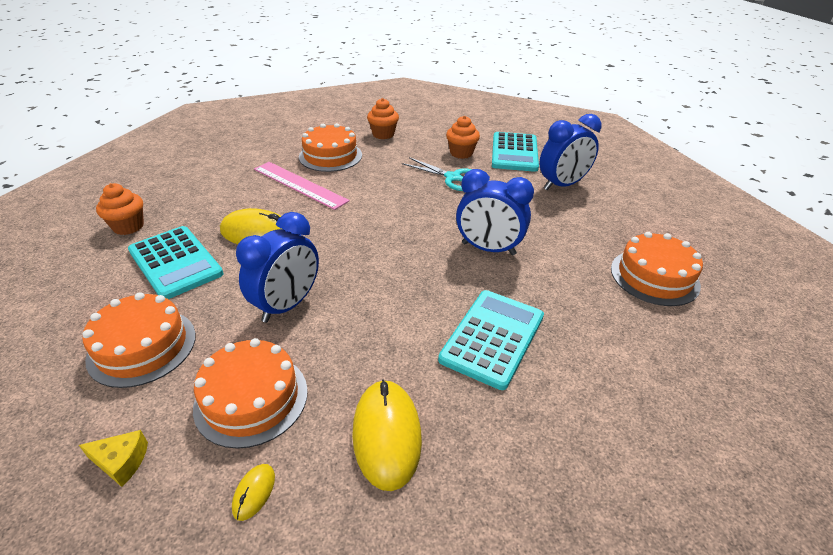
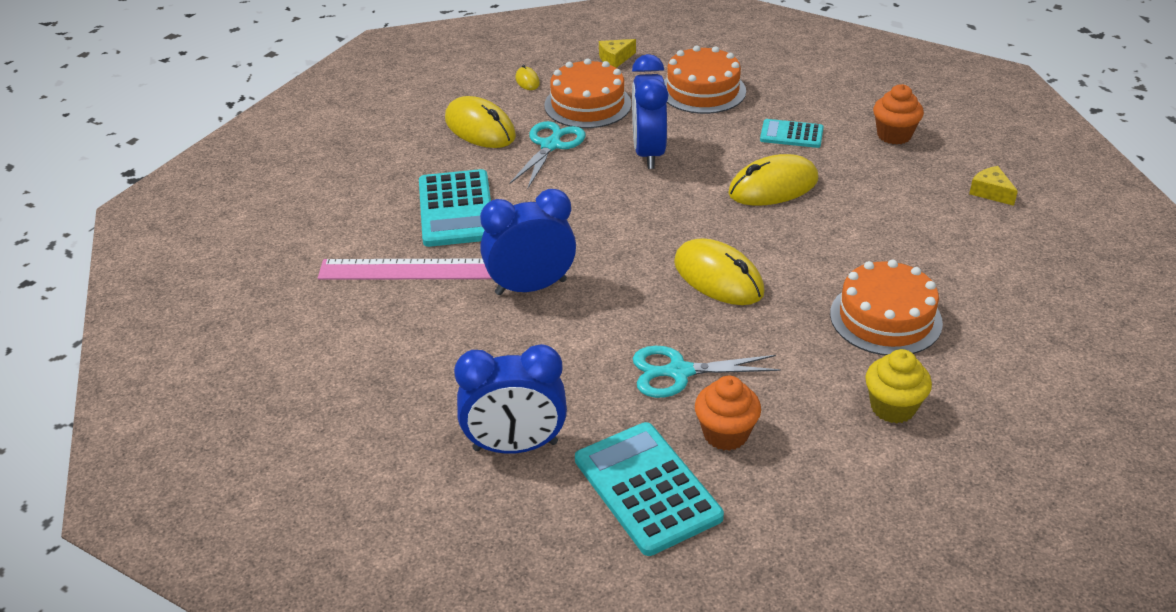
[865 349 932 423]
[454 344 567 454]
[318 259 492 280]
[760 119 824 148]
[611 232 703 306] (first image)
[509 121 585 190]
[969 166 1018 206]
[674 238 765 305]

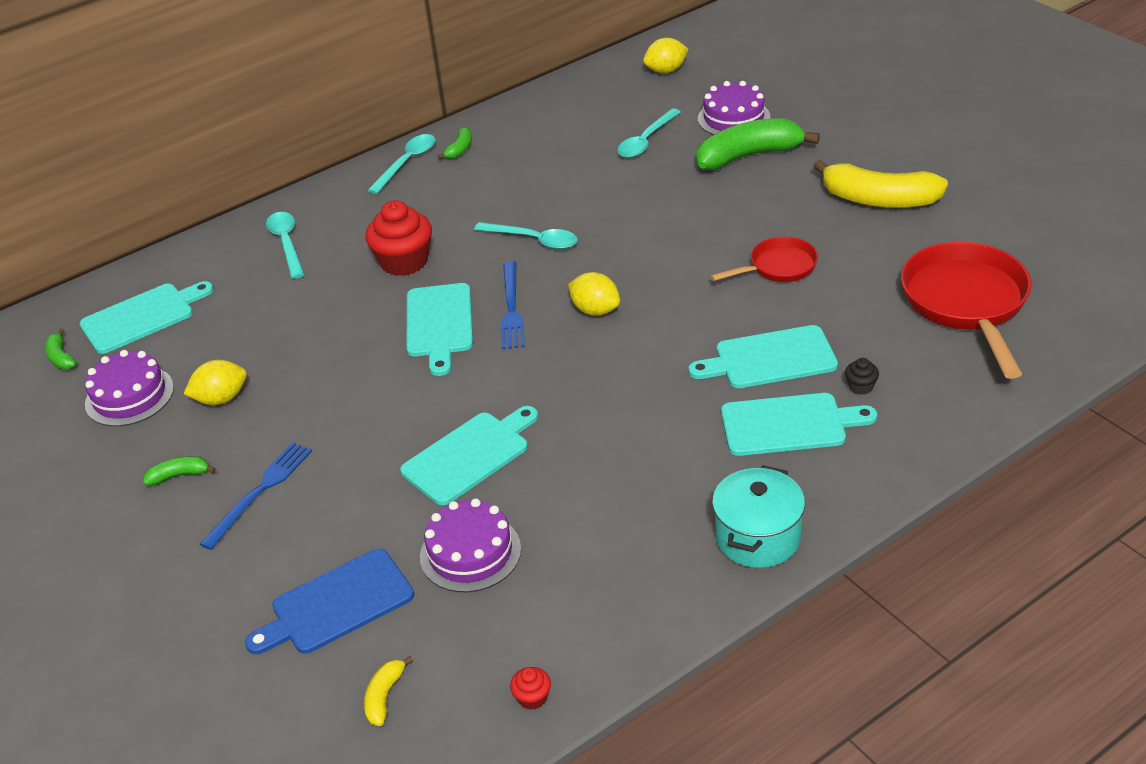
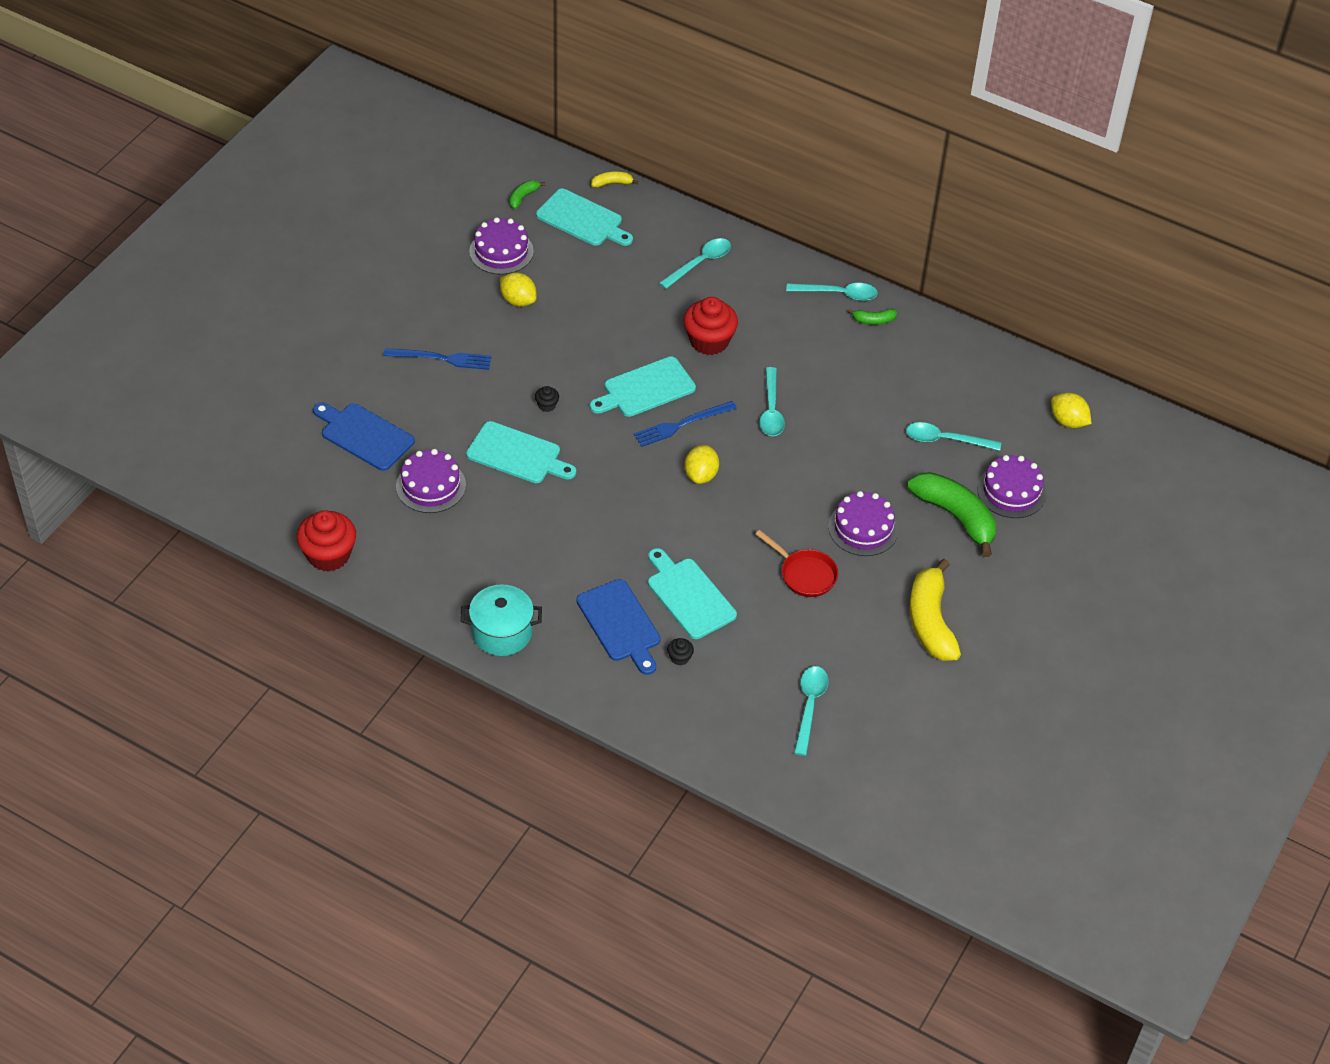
[794 666 829 756]
[576 579 661 675]
[143 456 216 486] (first image)
[591 171 638 188]
[297 510 356 572]
[535 386 559 412]
[828 491 898 556]

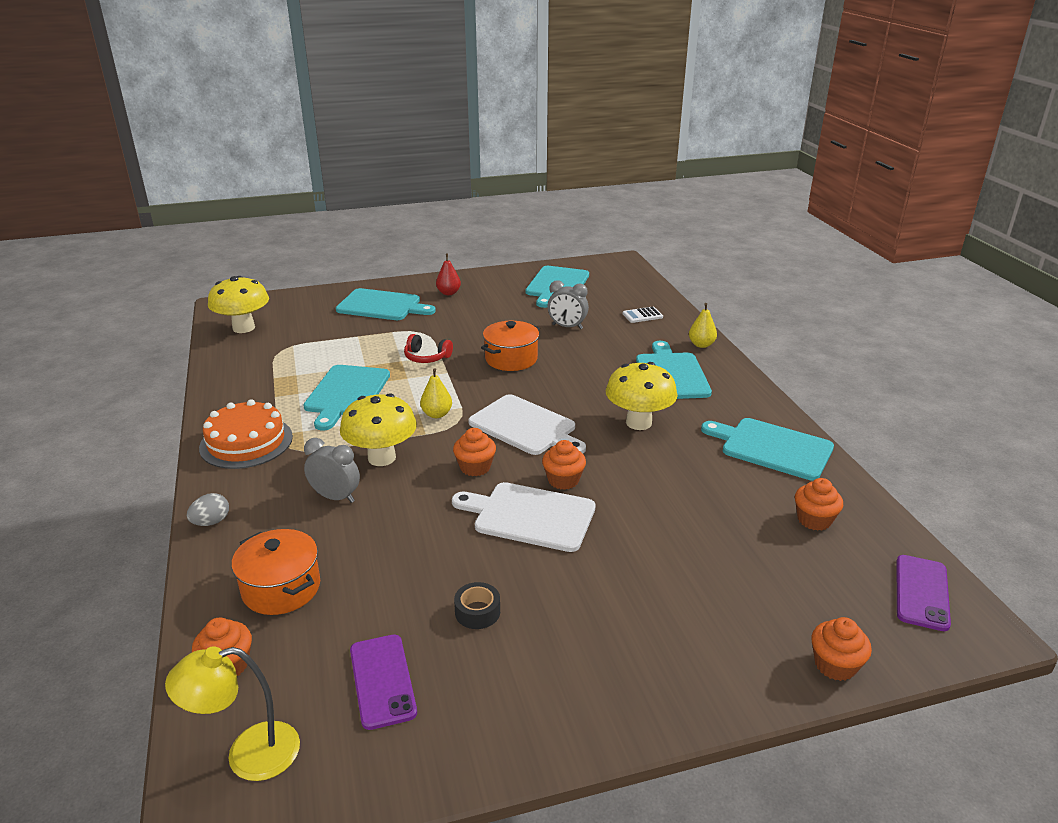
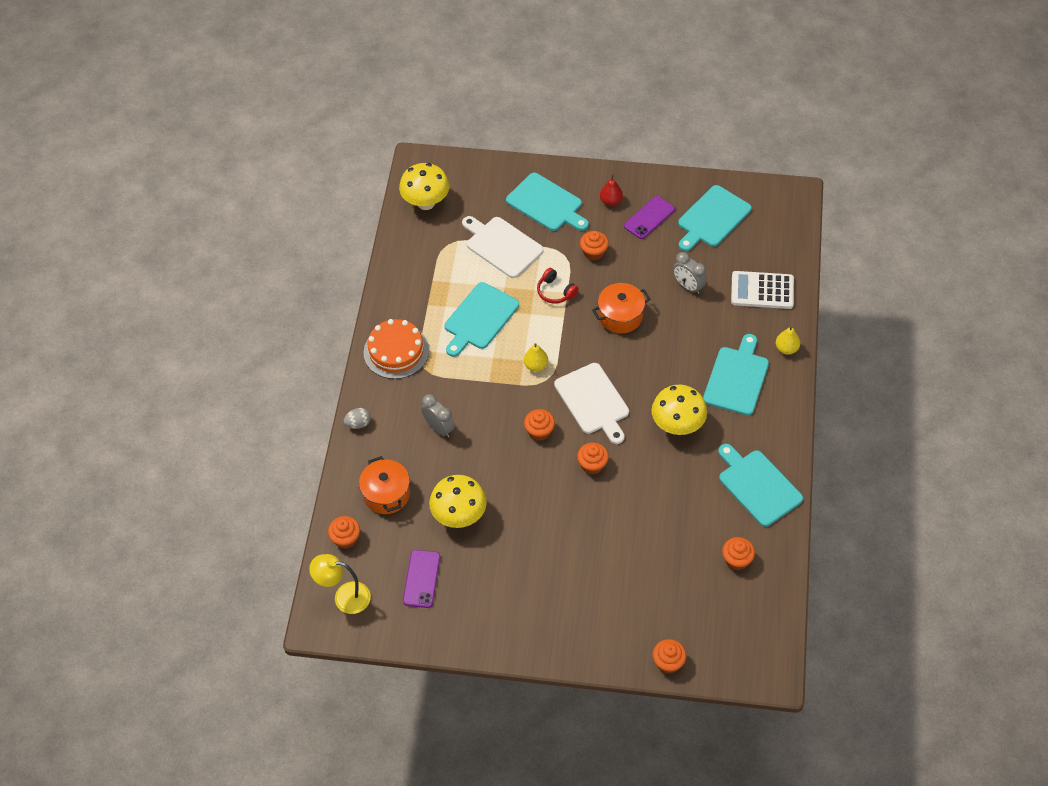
[731 271 794 309]
[429 475 487 528]
[462 216 544 278]
[624 196 675 239]
[454 582 500 629] (first image)
[580 231 609 261]

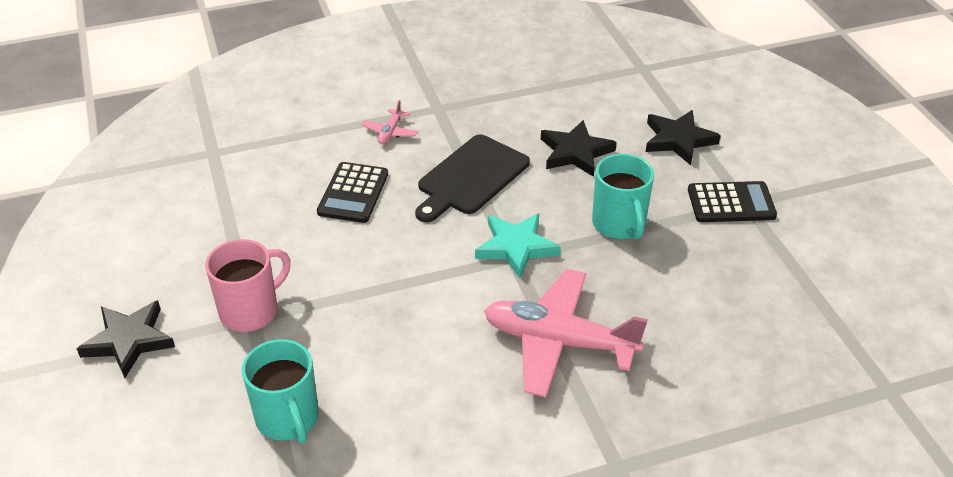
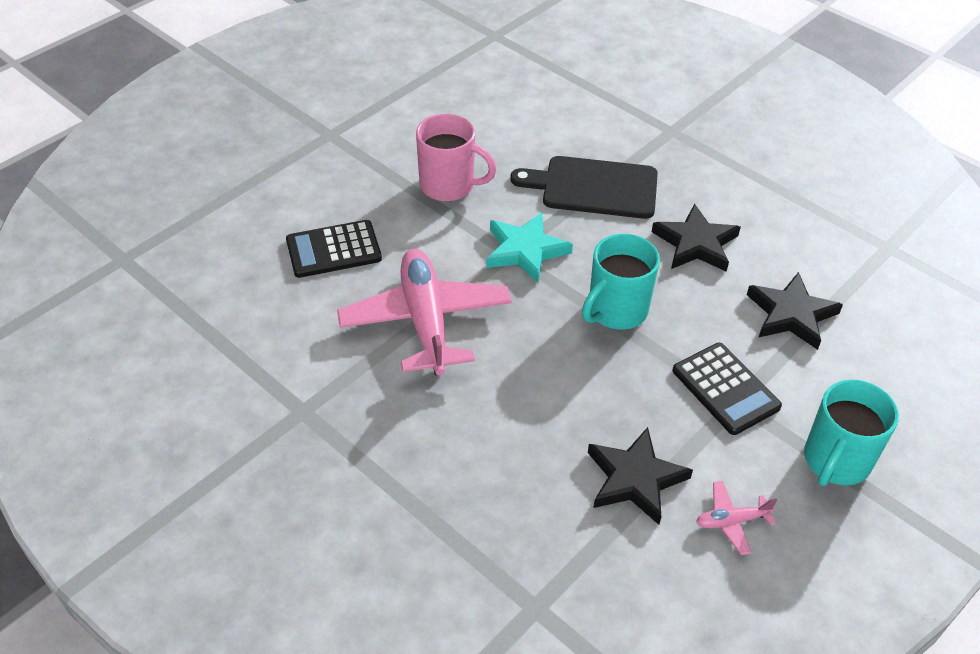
[696 481 777 555]
[286 220 382 278]
[416 114 496 201]
[588 427 693 525]
[804 379 899 486]

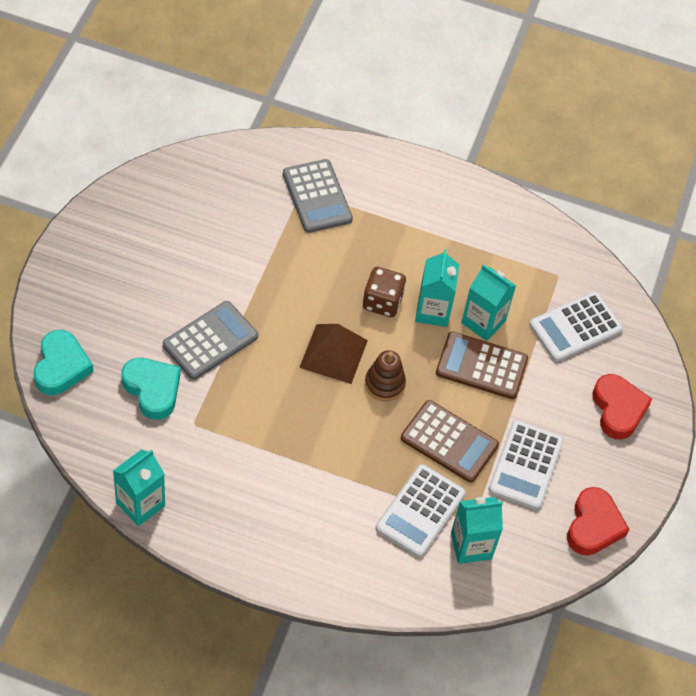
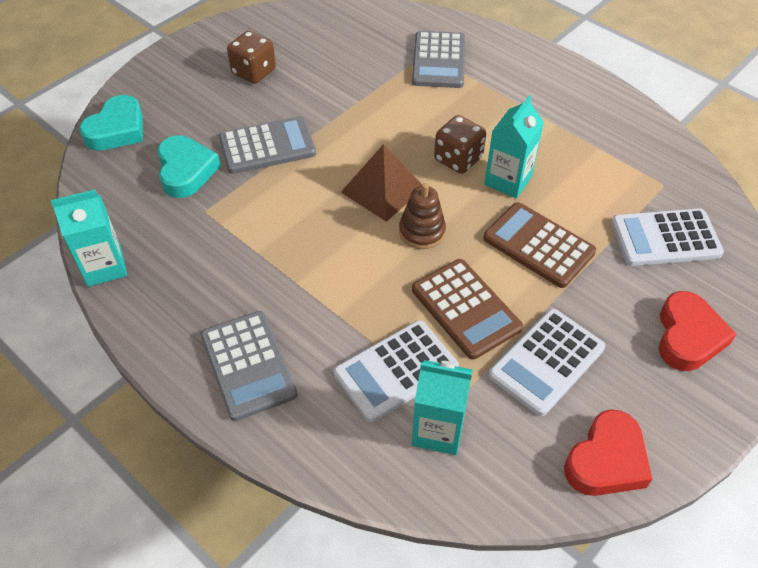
[461 264 516 341] (first image)
[227 31 276 84]
[200 311 298 421]

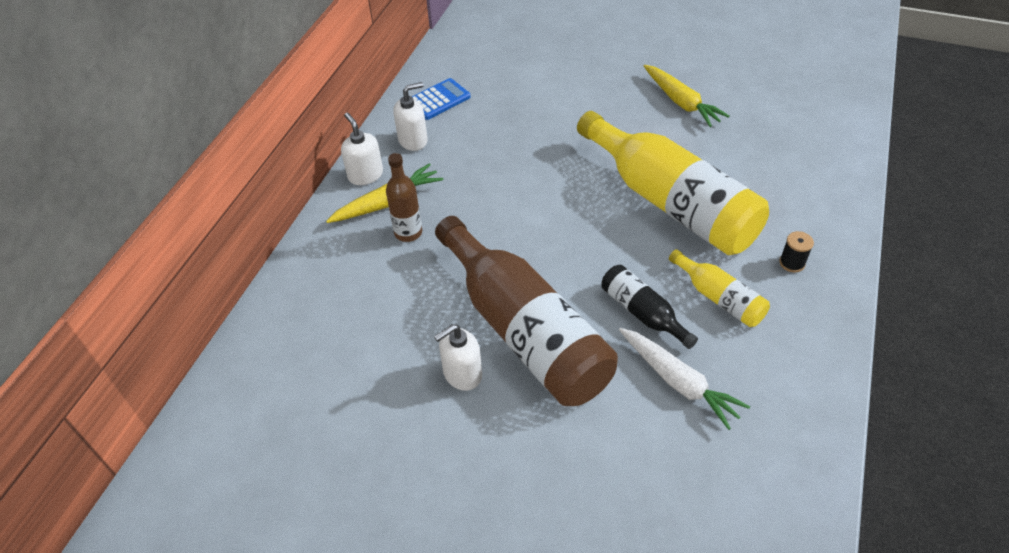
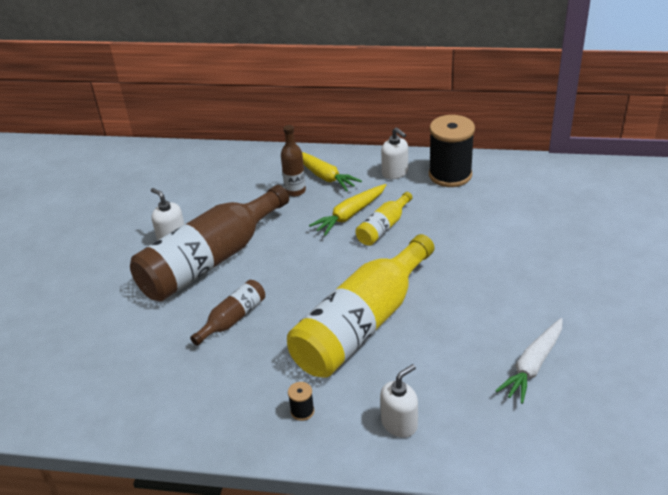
[309 184 386 236]
[429 115 475 187]
[380 364 418 438]
[355 192 413 246]
[190 280 265 346]
[496 318 563 404]

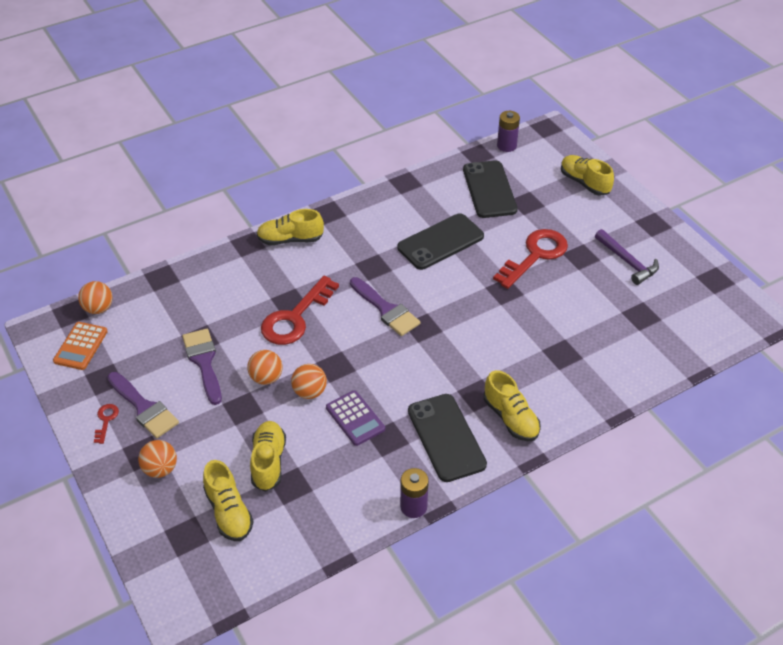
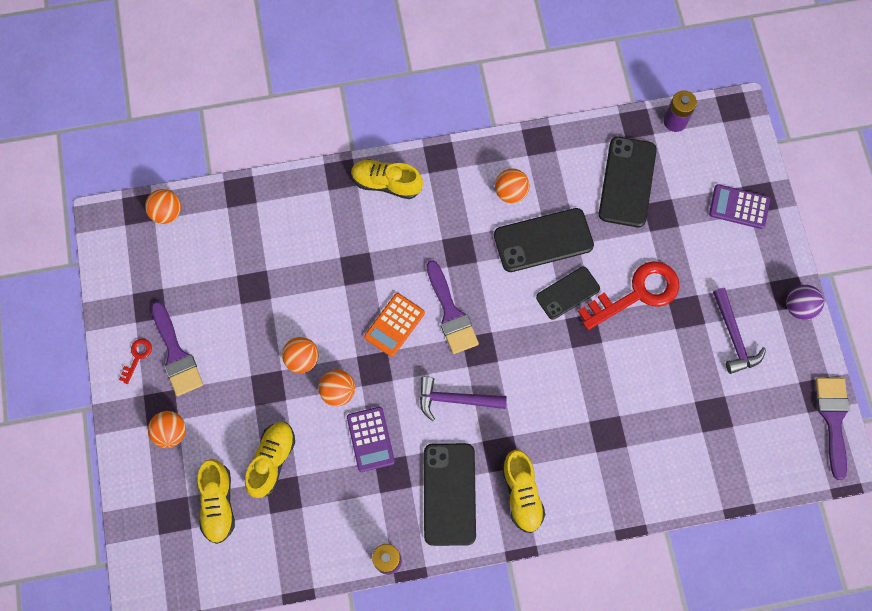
[709 184 770 229]
[261 276 339 345] (first image)
[364 293 425 357]
[816 378 850 480]
[495 169 529 203]
[536 267 600 319]
[786 285 824 320]
[420 376 507 421]

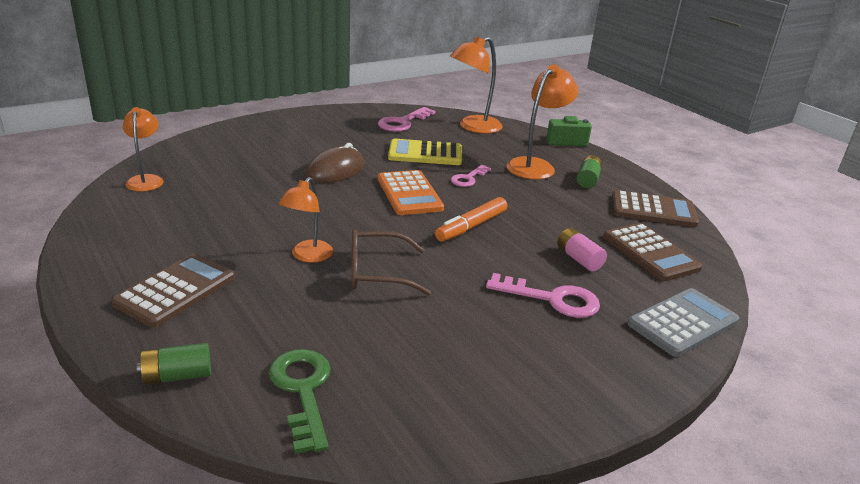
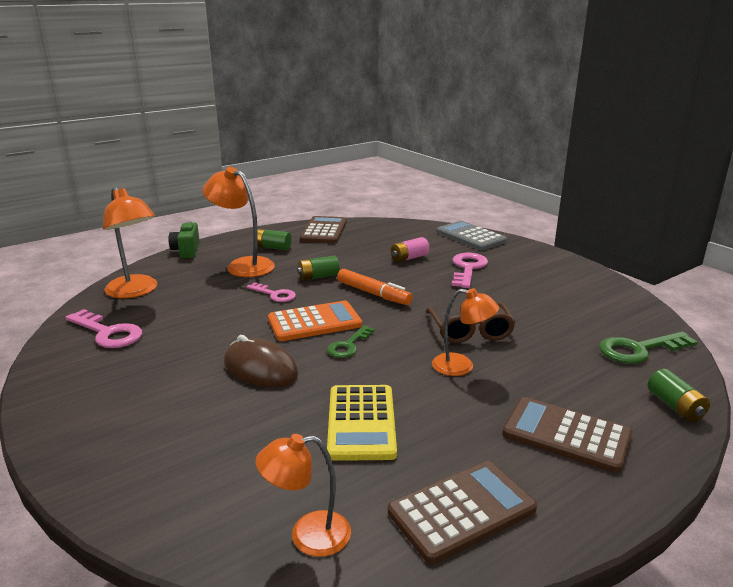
[327 385 397 461]
[388 461 537 564]
[297 255 340 280]
[327 325 375 358]

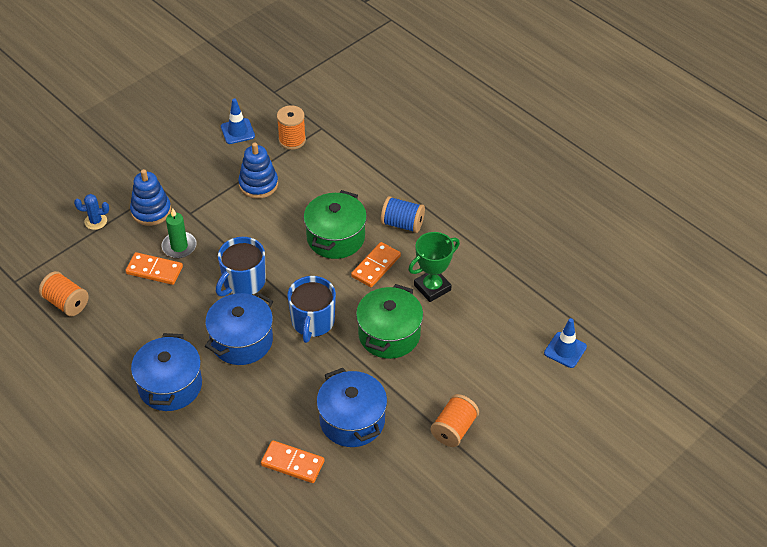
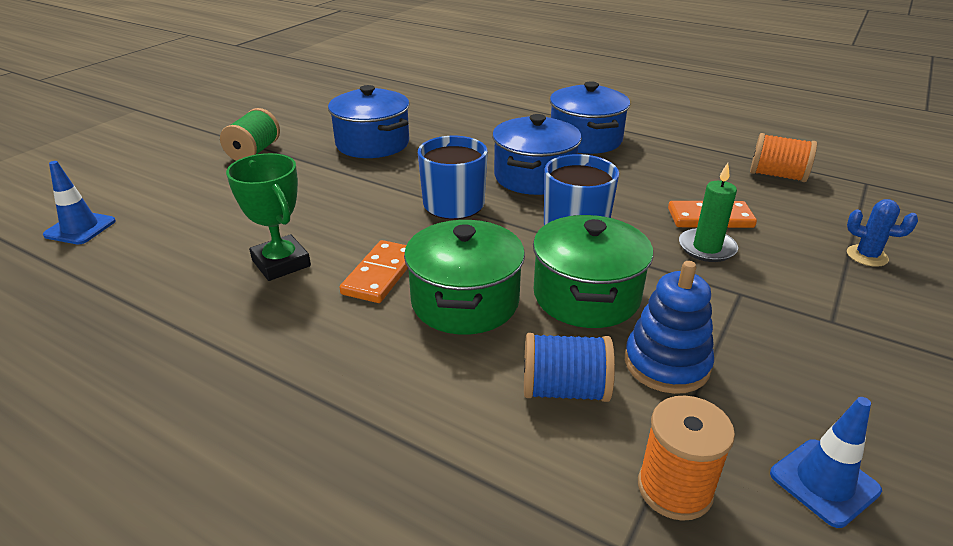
[130 169 171 226] (first image)
[847 199 918 267]
[524 333 615 402]
[226 153 311 281]
[533 215 653 328]
[220 108 280 161]
[261 440 324 483] (first image)

